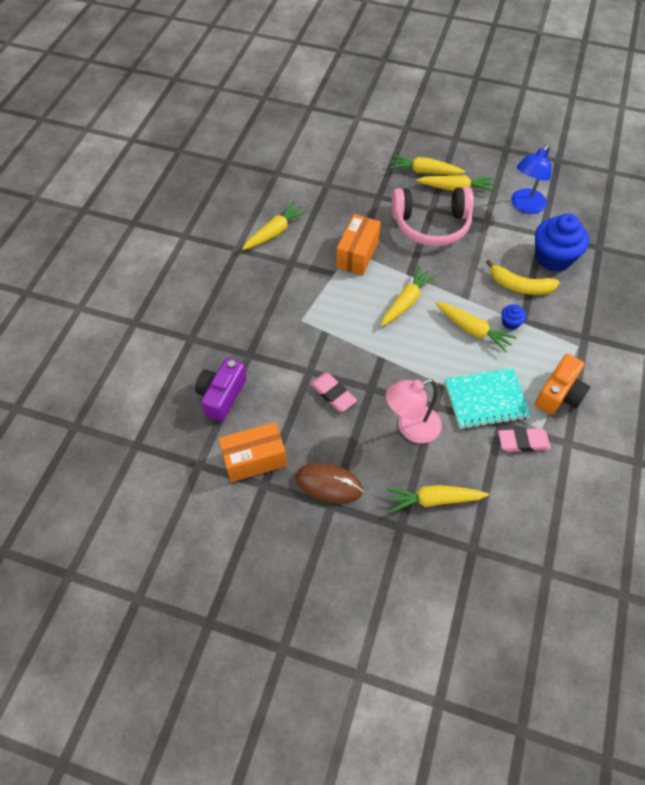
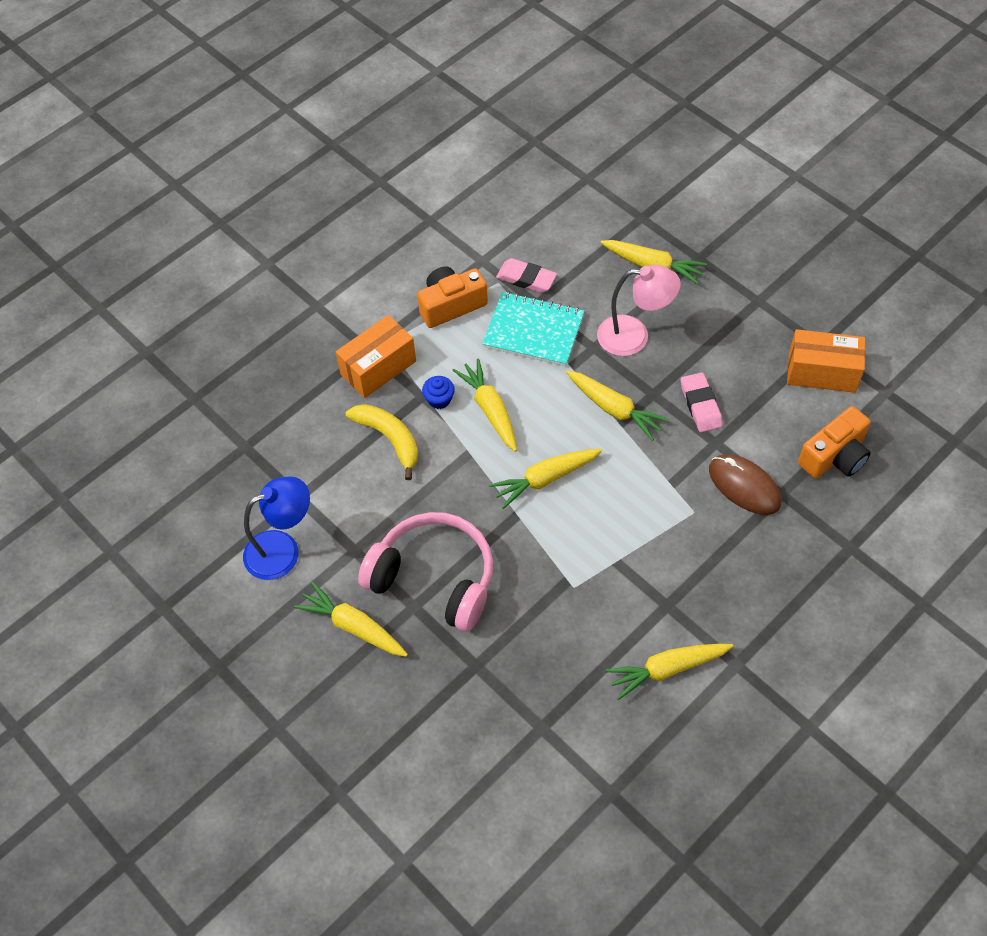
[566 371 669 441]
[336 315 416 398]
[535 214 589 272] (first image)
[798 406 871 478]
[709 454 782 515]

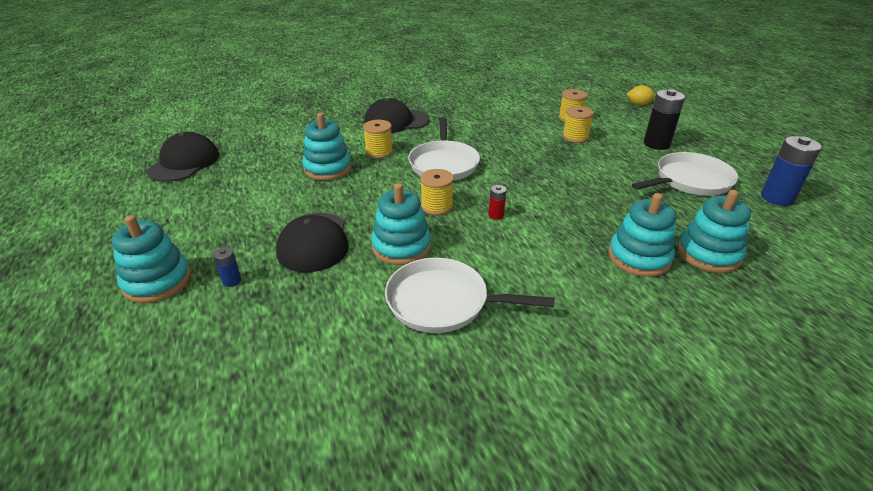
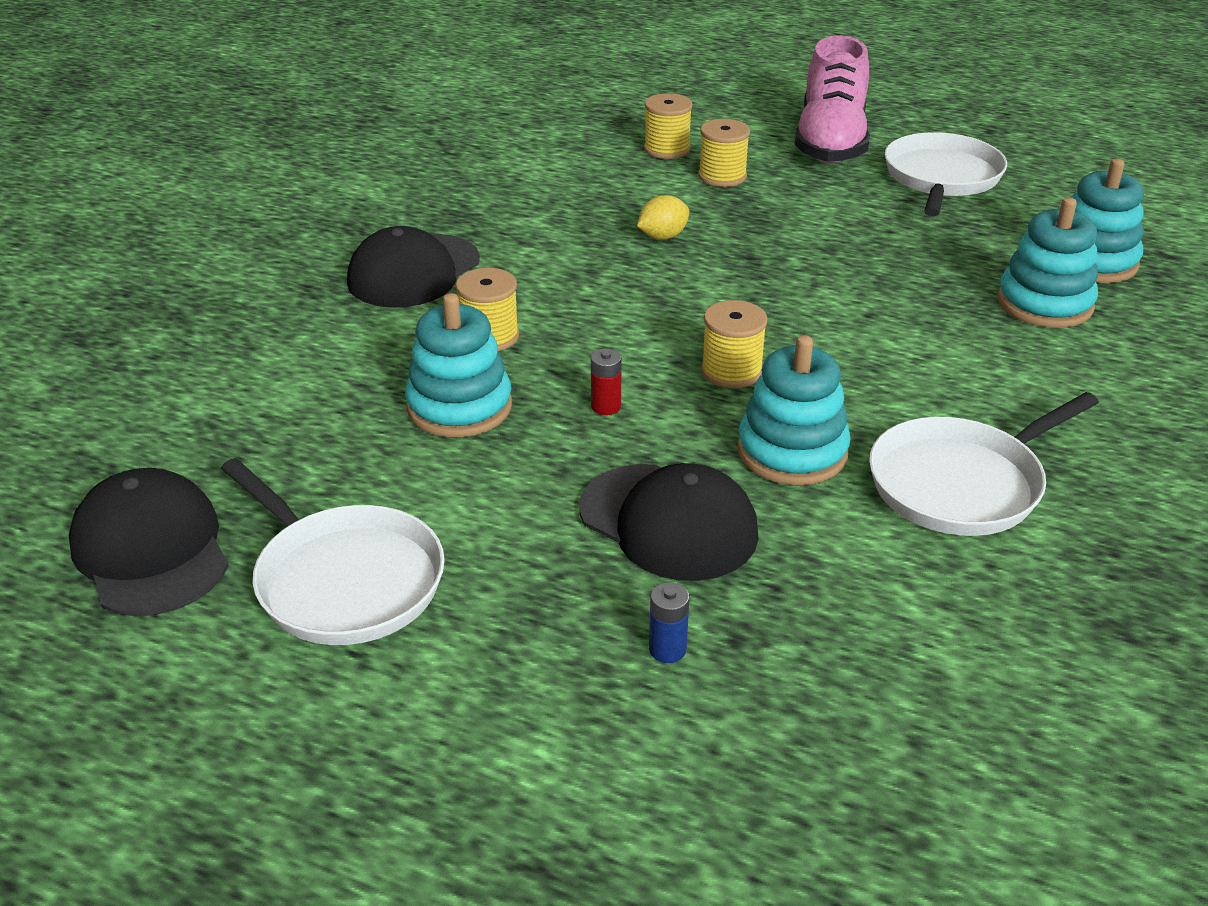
[637 195 689 240]
[795 35 870 163]
[221 458 445 645]
[761 136 822 206] (first image)
[591 349 622 415]
[112 215 191 303] (first image)

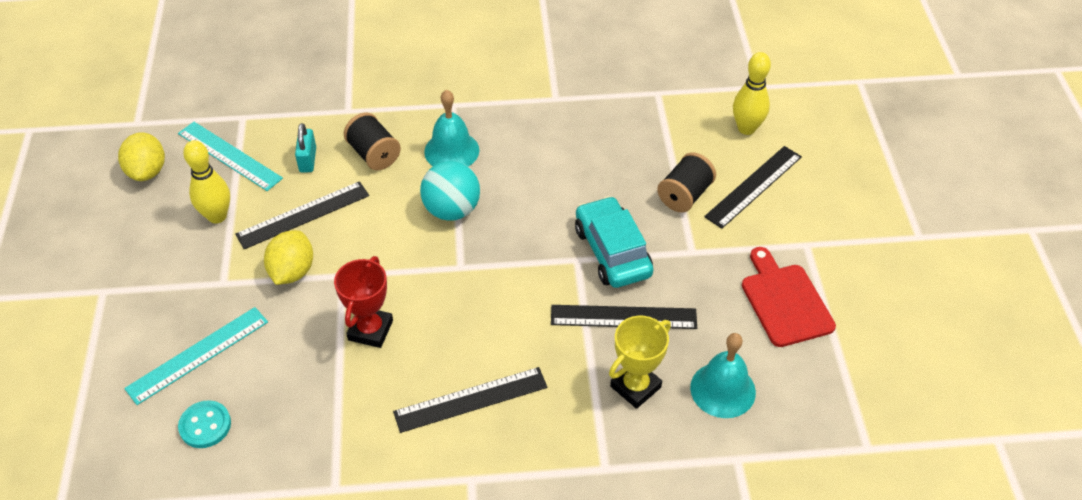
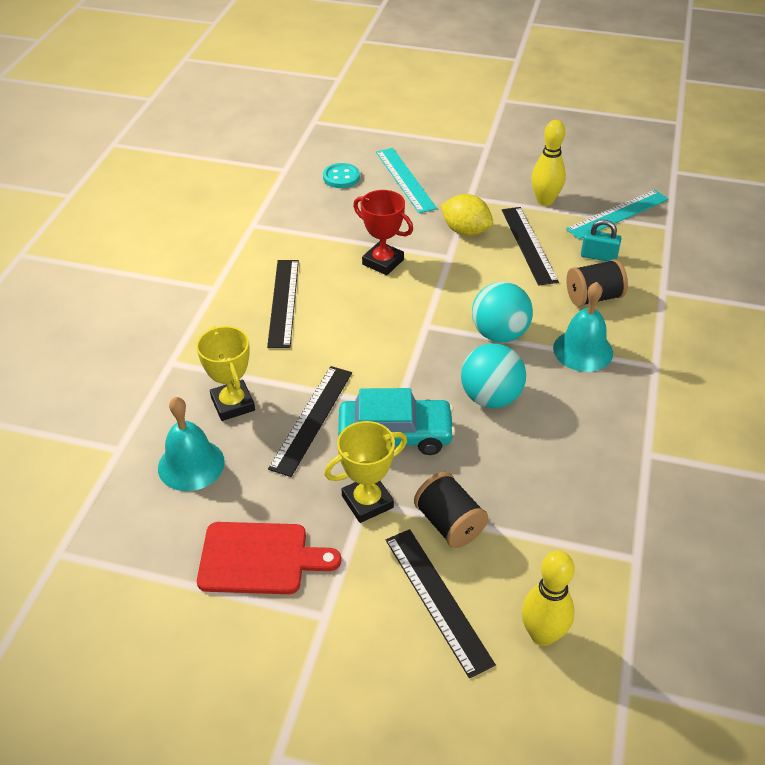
[118 133 165 181] (first image)
[461 343 526 408]
[324 421 407 523]

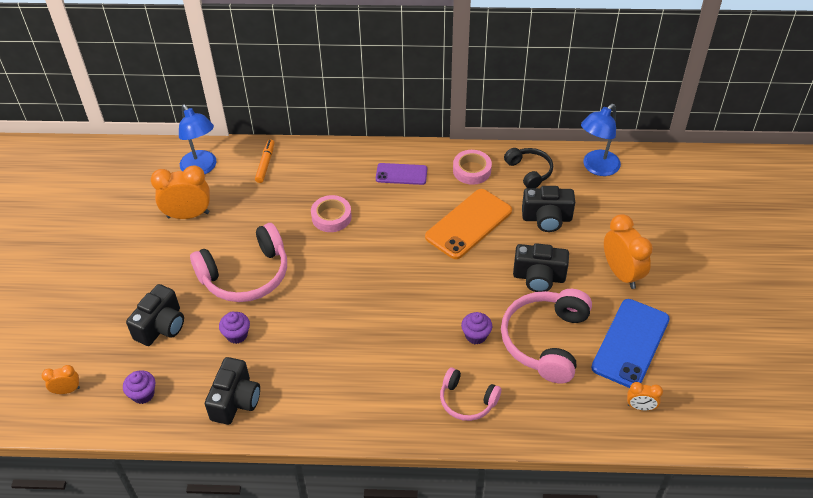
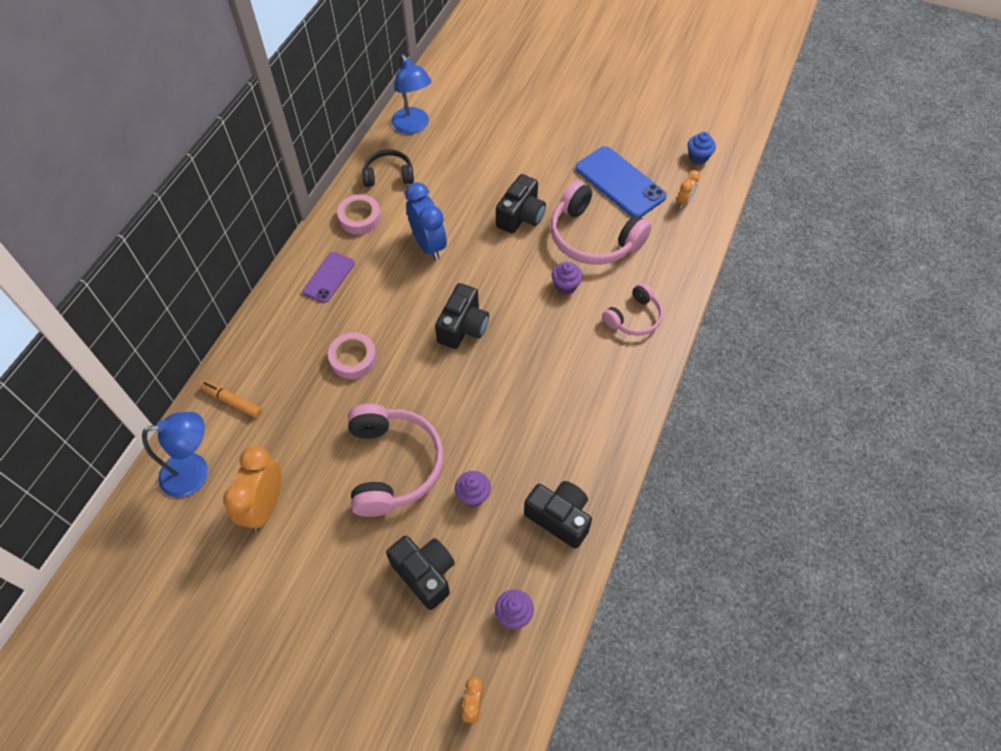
[435 283 489 349]
[405 182 447 261]
[604 214 653 289] (first image)
[688 132 716 165]

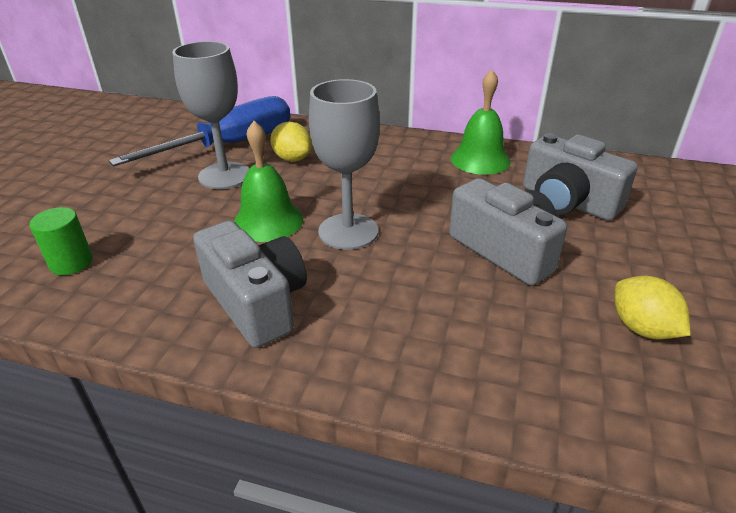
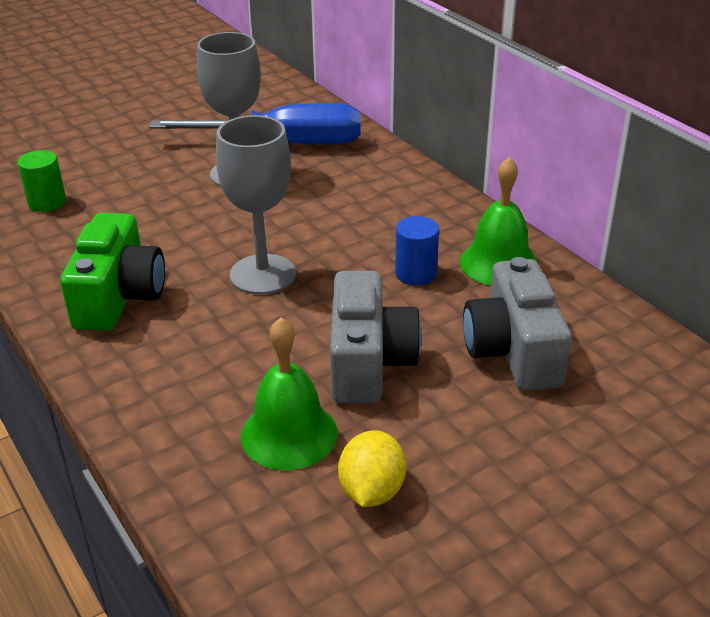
[241 318 338 470]
[270 122 312 162] (first image)
[60 213 165 331]
[395 216 439 285]

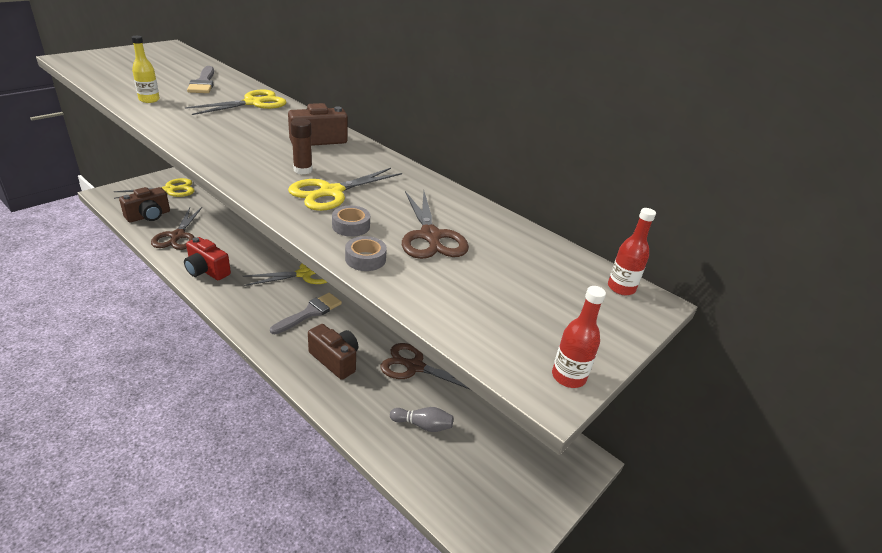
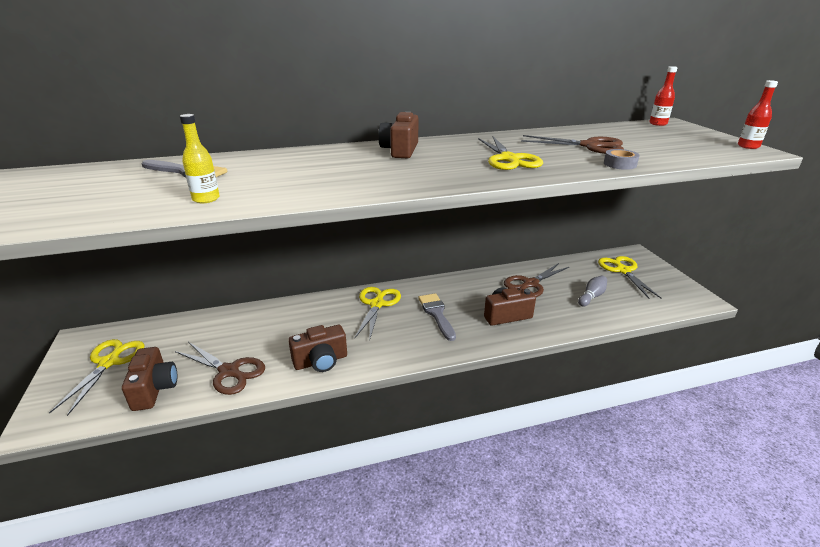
[598 256 661 298]
[291 119 313 174] (first image)
[332 206 370 237] (first image)
[288 325 347 372]

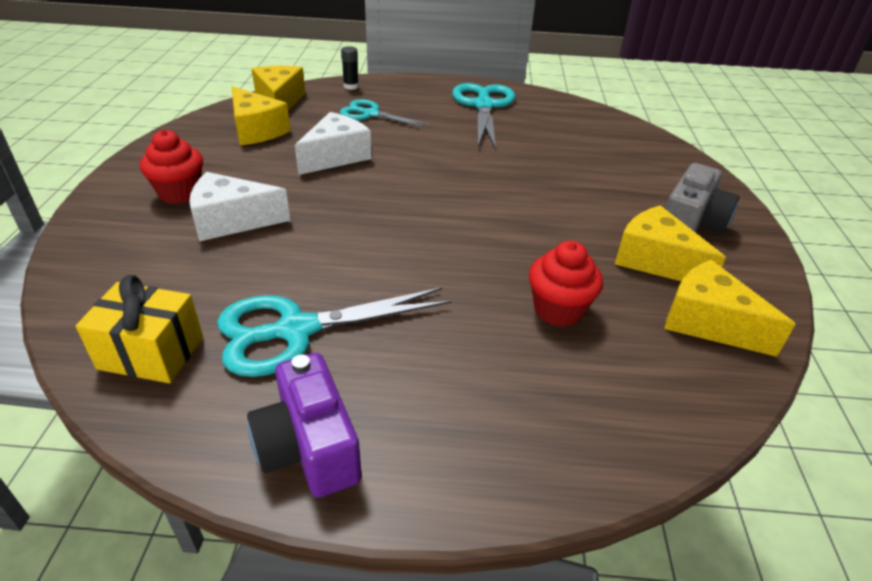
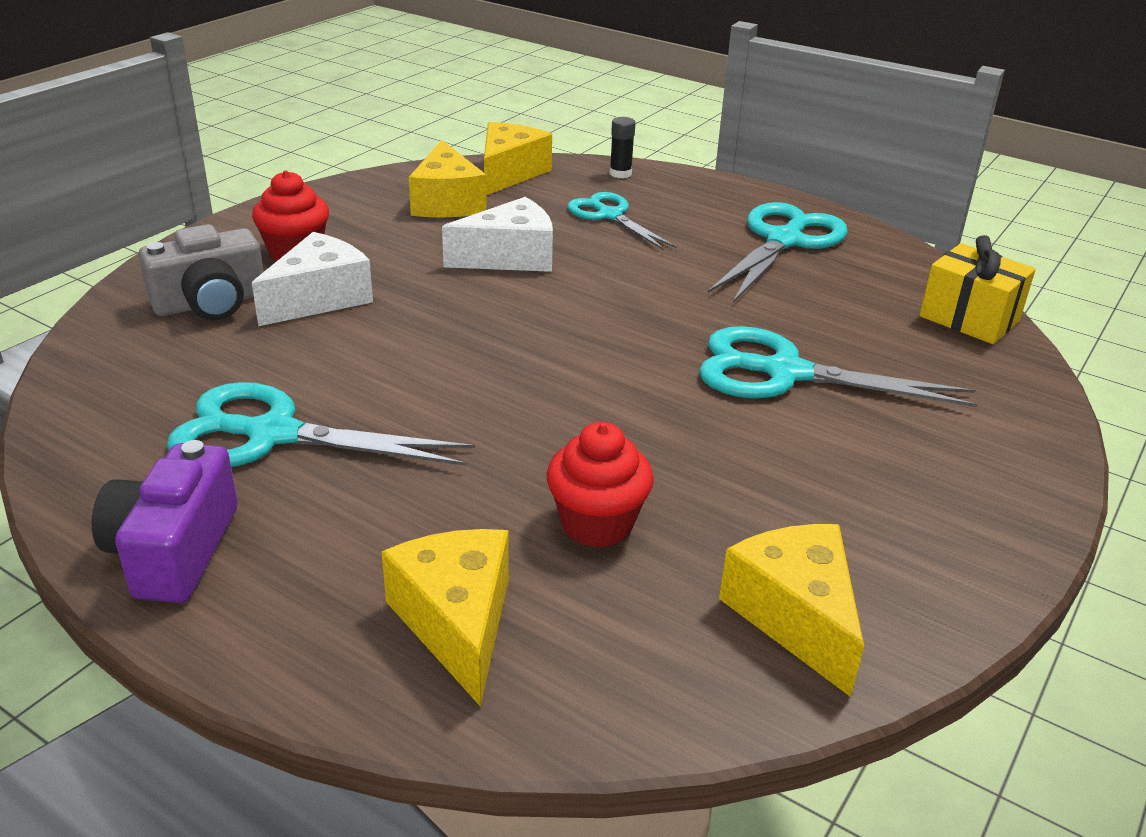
[138 224 264 320]
[252 232 373 326]
[381 529 509 707]
[919 235 1036 344]
[699 326 977 407]

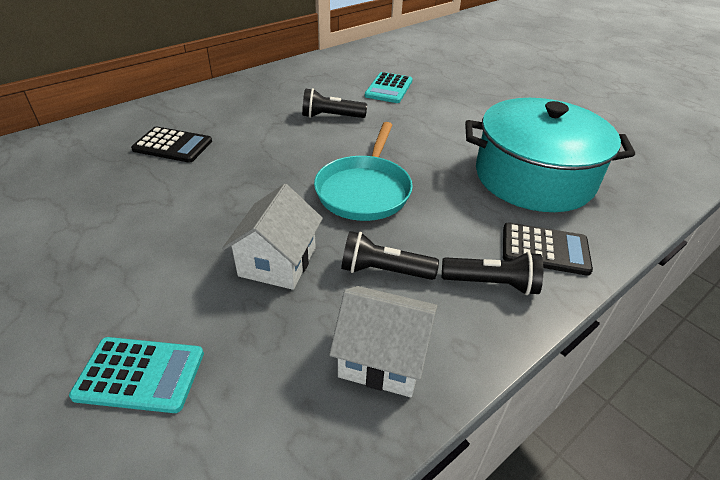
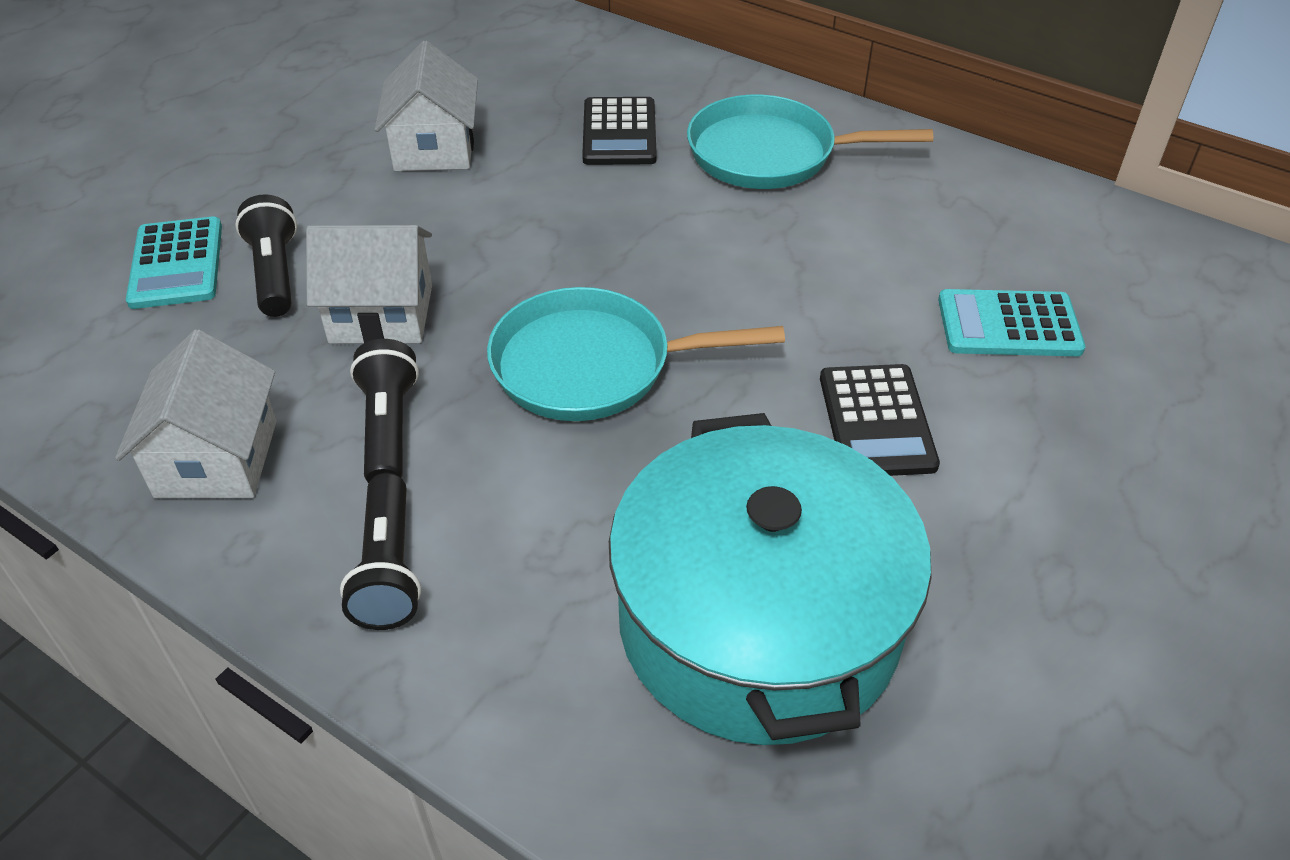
[235 194 297 317]
[820 364 940 476]
[375 41 478 171]
[687 95 933 189]

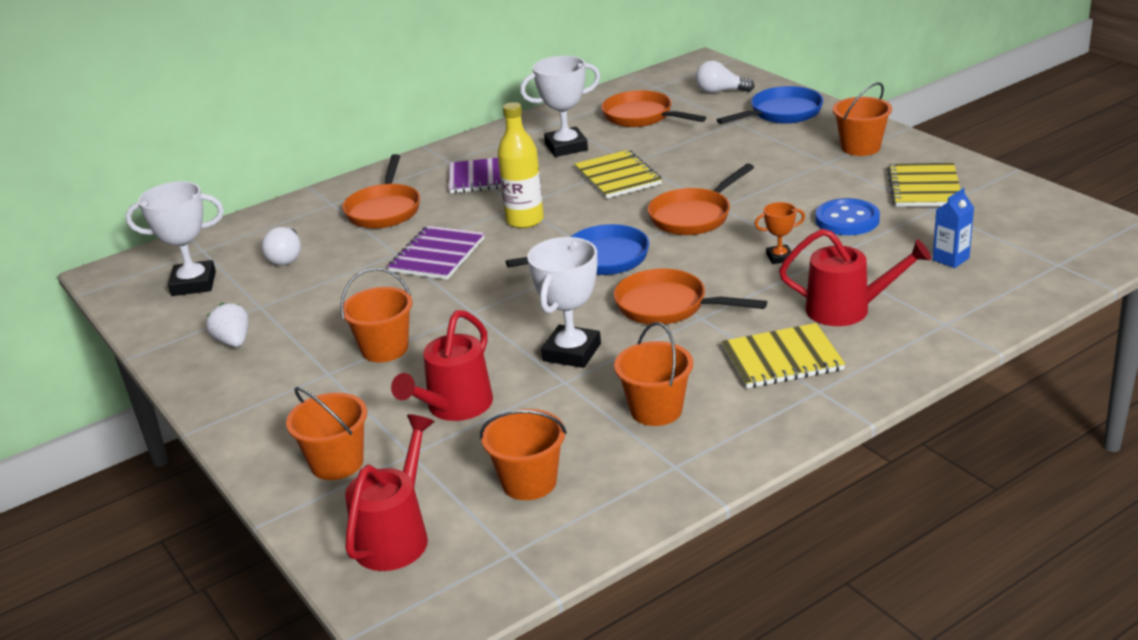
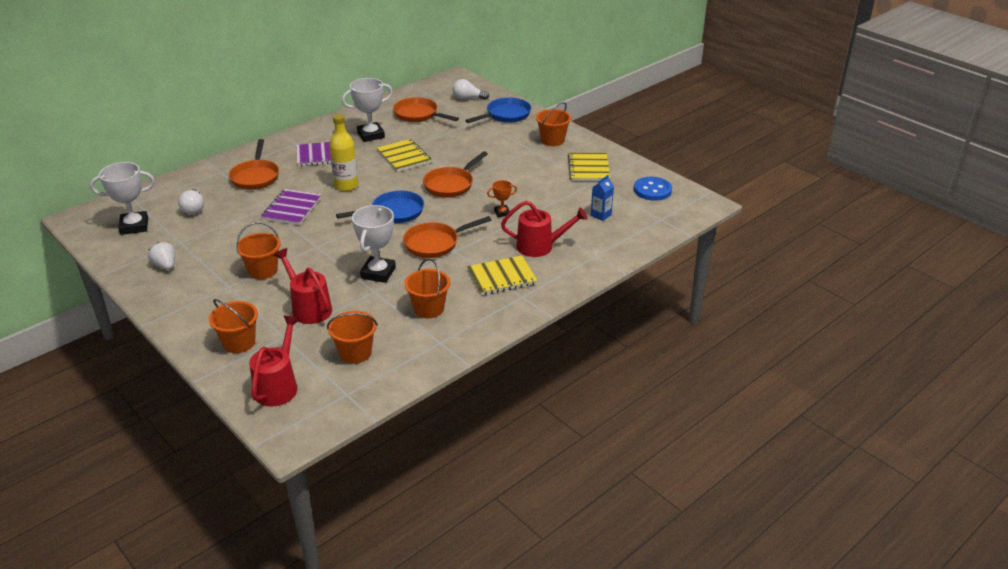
[634 177 672 201]
[403 216 491 258]
[274 248 332 324]

